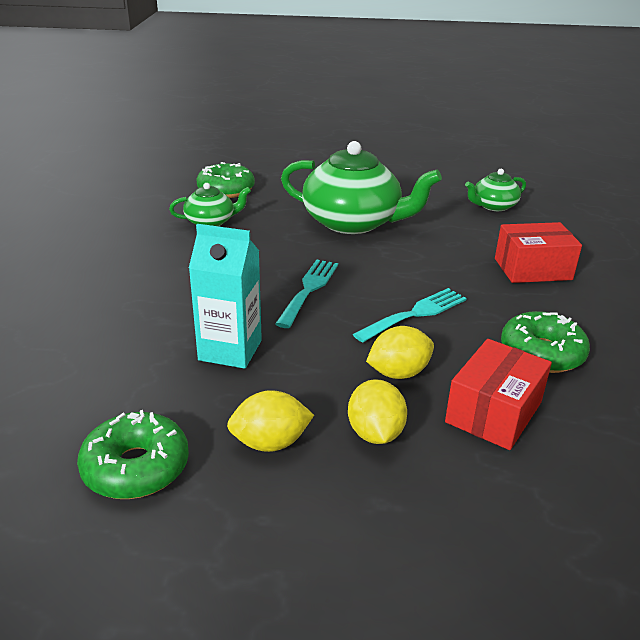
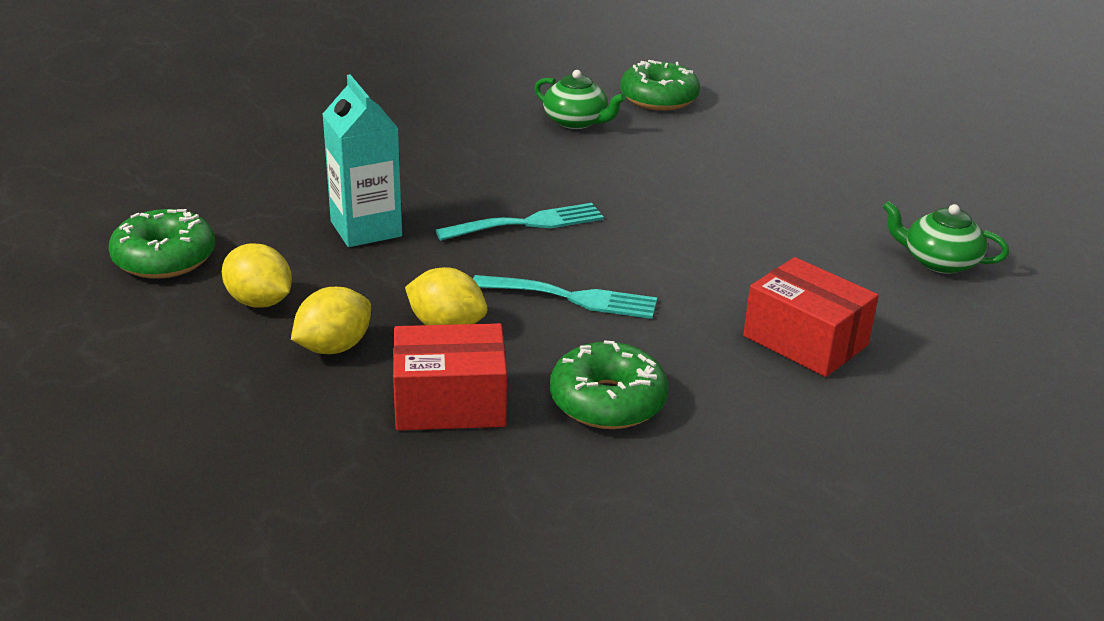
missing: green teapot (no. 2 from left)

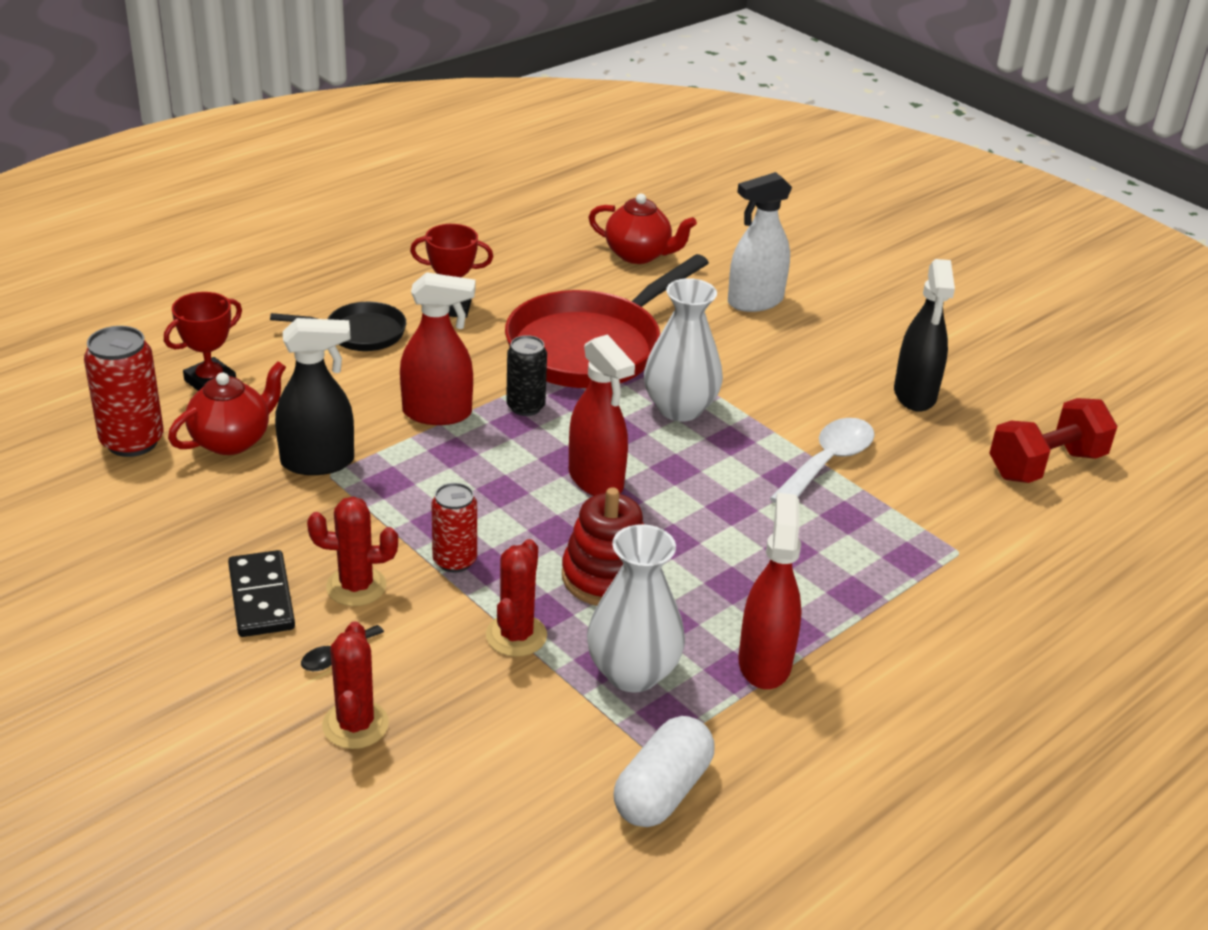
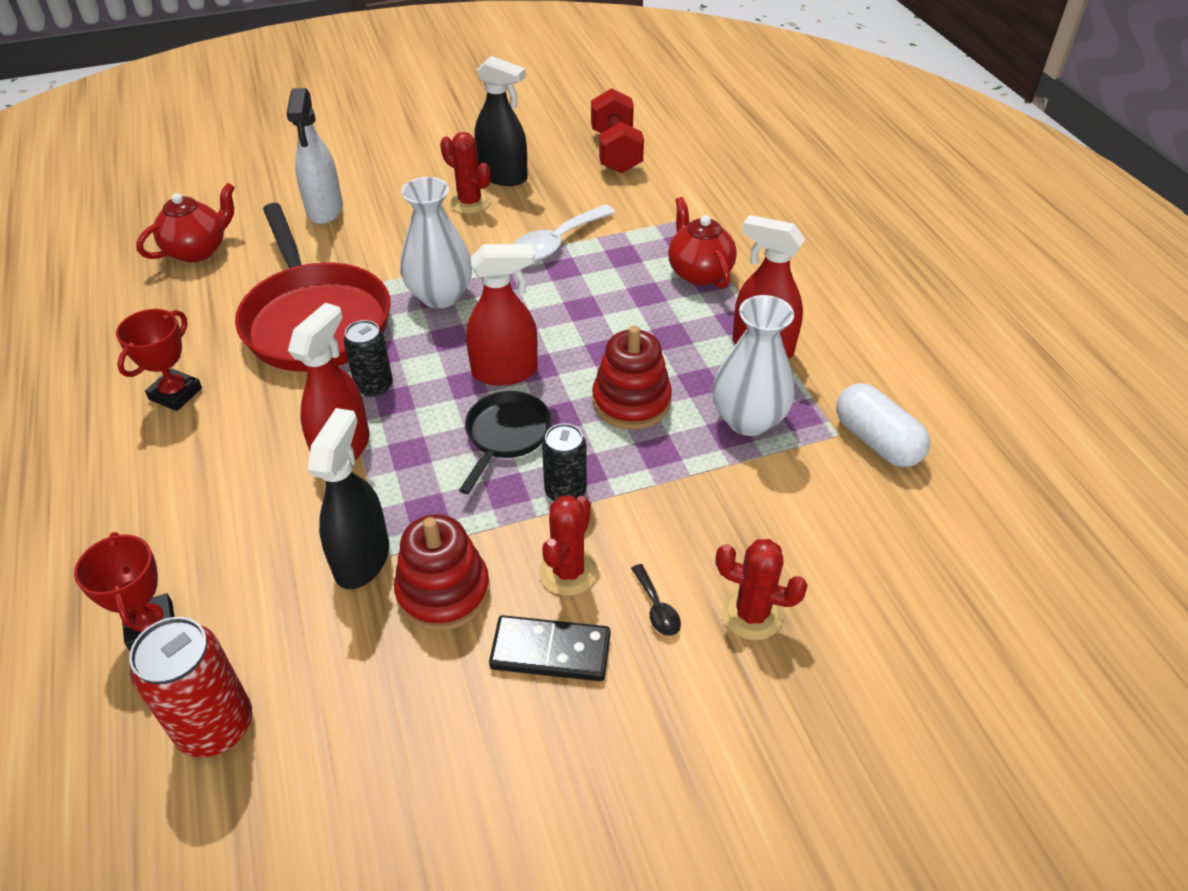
appeared: red stacking toy (no. 1 from left)
relocated: red teapot (no. 1 from left in the first image) to red teapot (no. 2 from left); black pan; red cactus (no. 3 from left in the first image) to red cactus (no. 1 from left)
colour: red can (no. 2 from left) to black can (no. 2 from left)
spun: white spoon 105 degrees counterclockwise

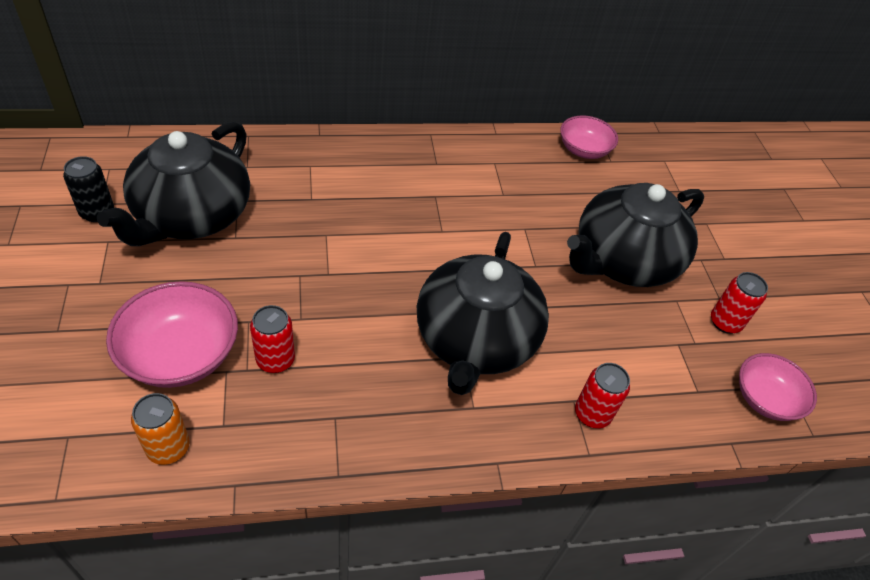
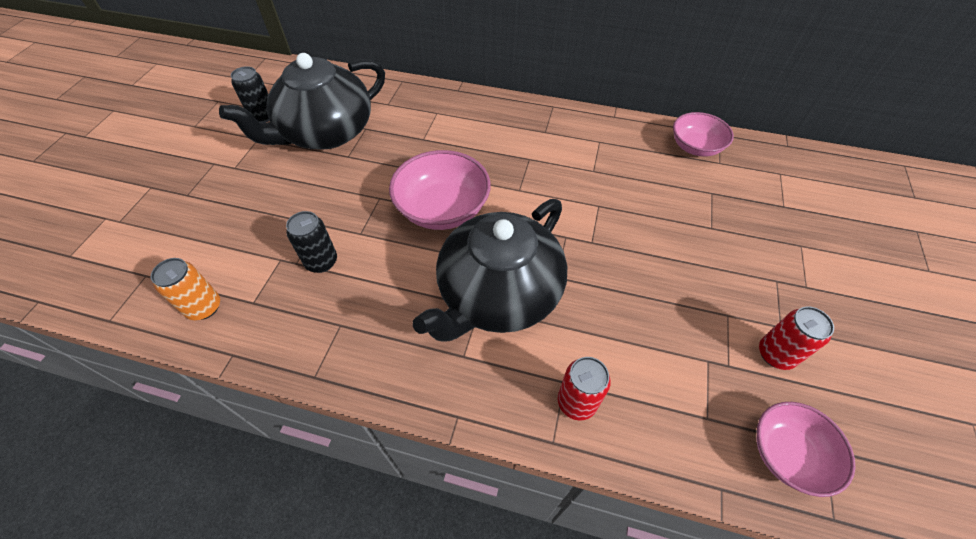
missing: black teapot (no. 3 from left)
relocated: pink bowl (no. 1 from left)
colour: red can (no. 1 from left) to black can (no. 2 from left)

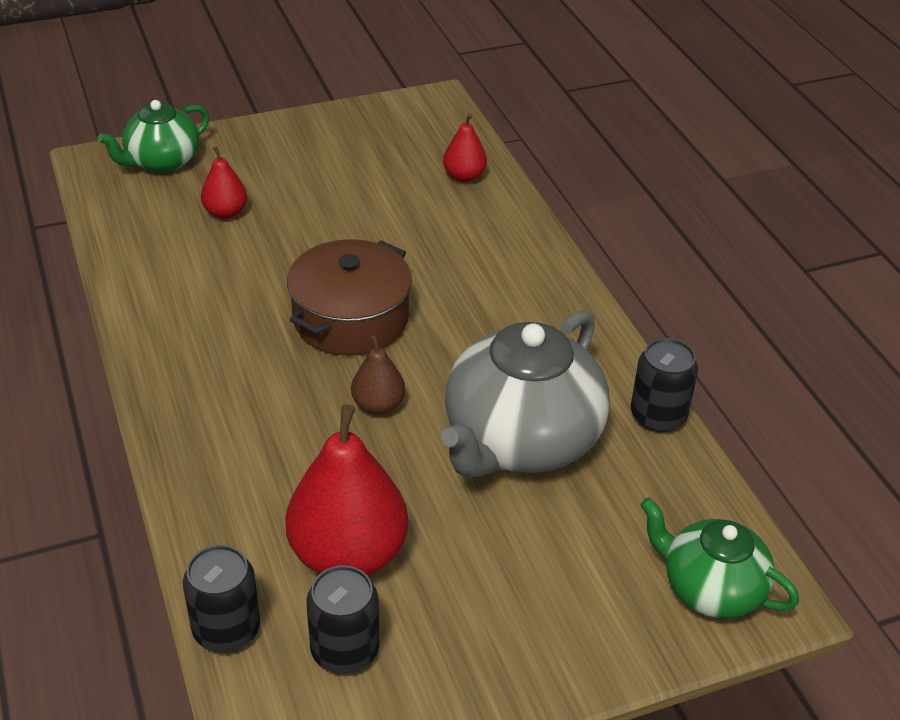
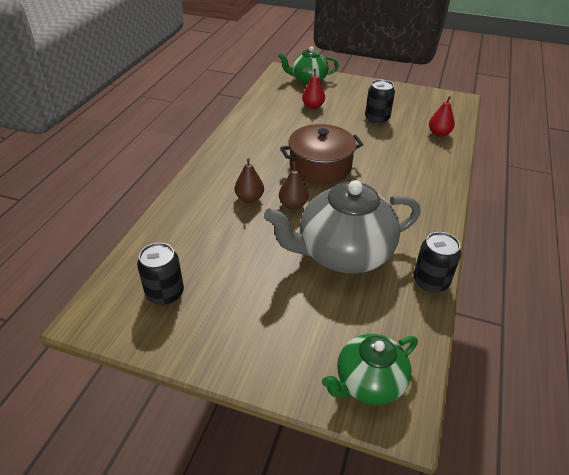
missing: red pear (no. 2 from left)
appeared: brown pear (no. 1 from left)
relocated: black can (no. 1 from left in the first image) to black can (no. 2 from left)
spun: green teapot (no. 2 from left) 105 degrees counterclockwise

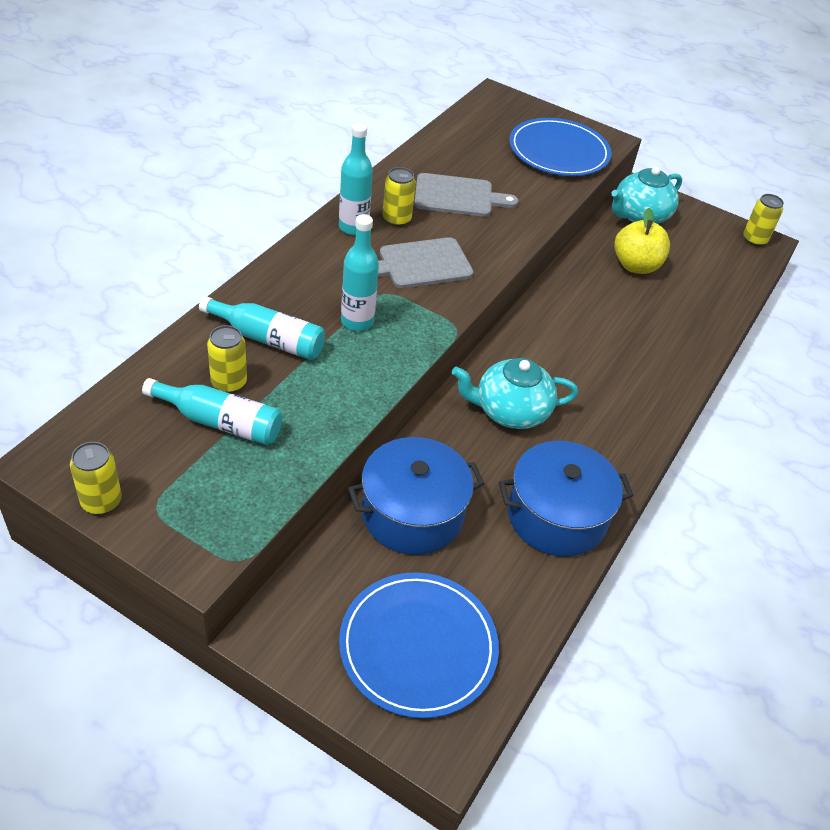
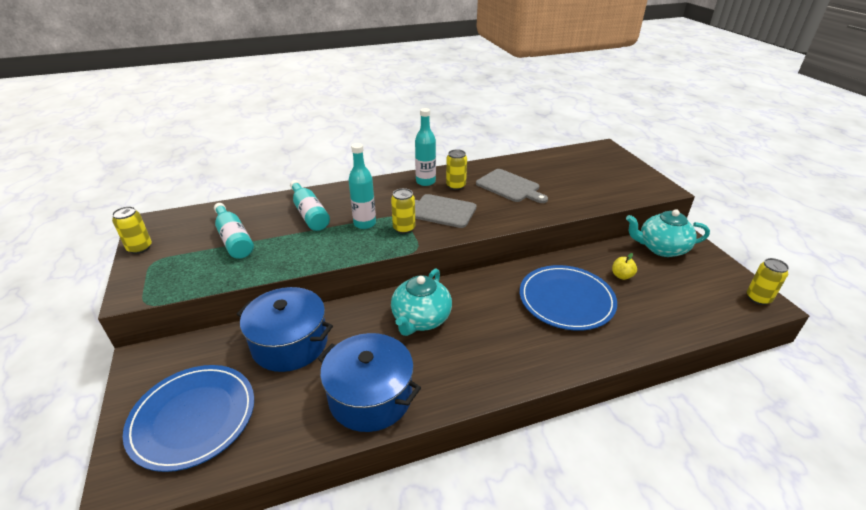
relocated: yellow can (no. 2 from left); blue plate (no. 2 from left)
spun: turquoise teapot (no. 1 from left) 105 degrees counterclockwise
size: yellow apple x0.52

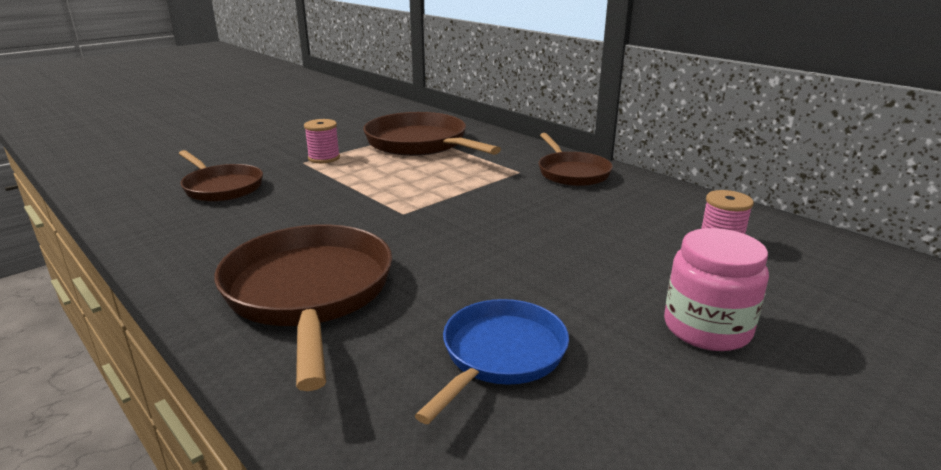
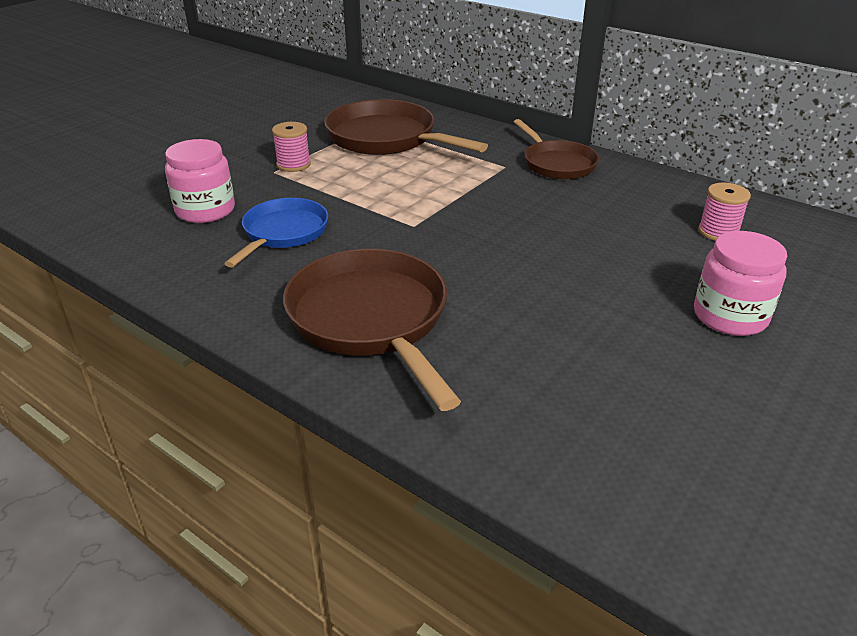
relocated: blue pan
exchanged: brown pan (no. 1 from left) to pink jar (no. 1 from left)

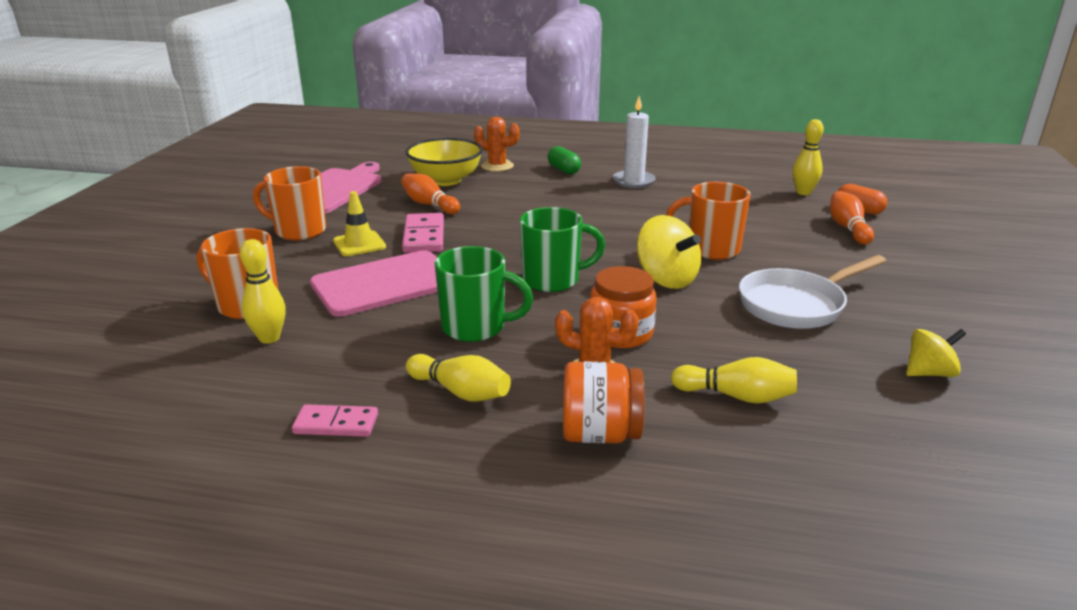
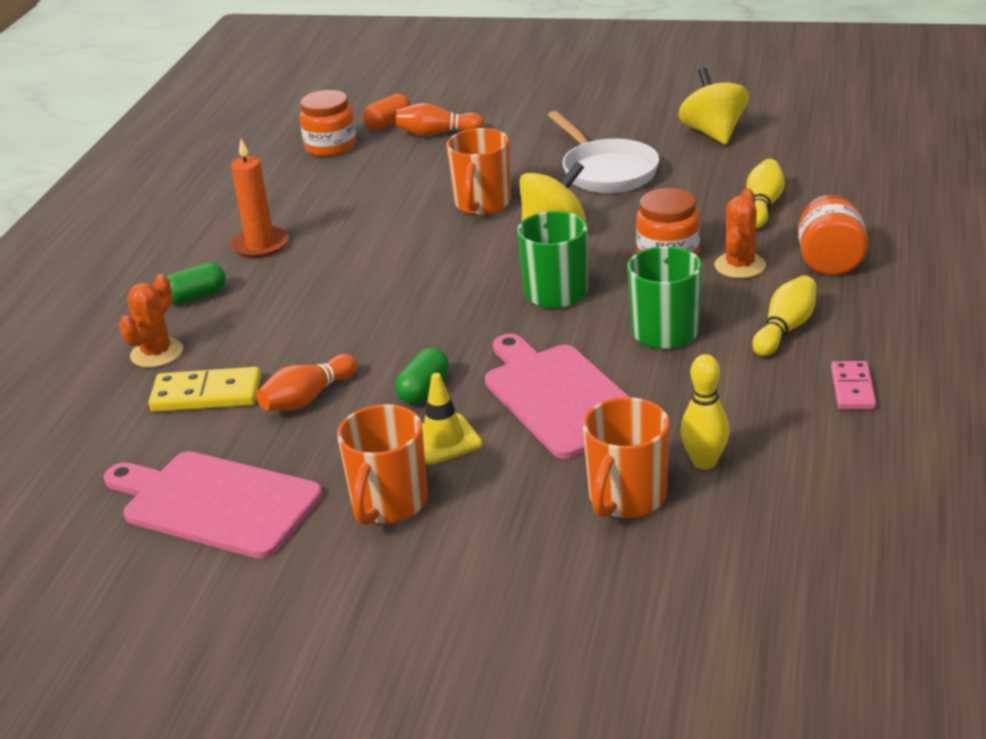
exchanged: pink domino (no. 2 from left) to green capsule (no. 2 from left); yellow bowl to yellow domino; yellow bowling pin (no. 4 from left) to orange jar (no. 1 from left)
colour: white candle to orange candle
size: yellow spinning top (no. 2 from left) x1.58

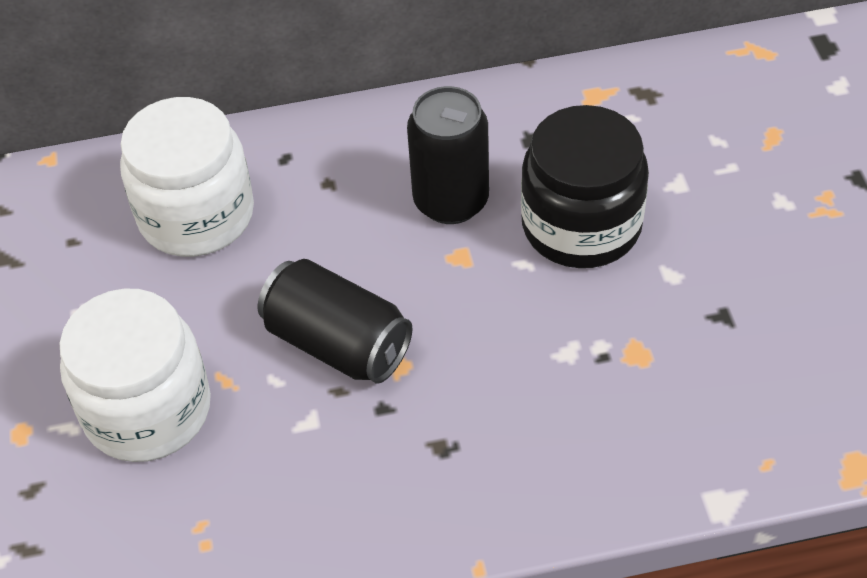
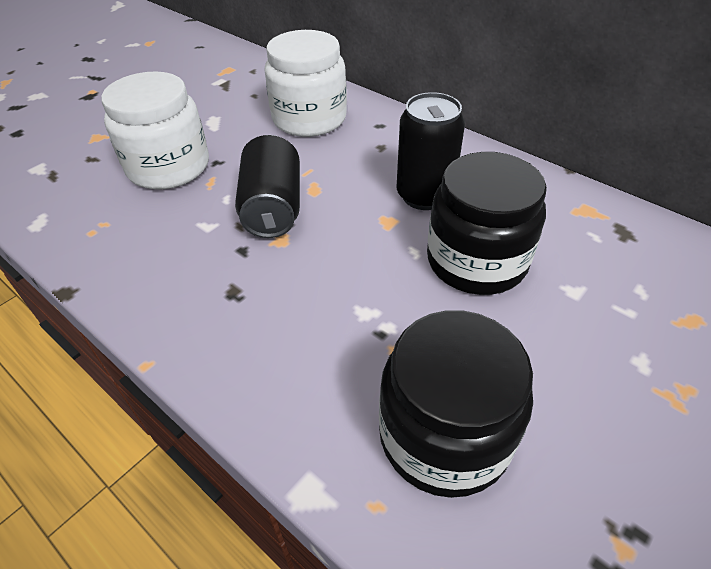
appeared: black jar (no. 1 from left)

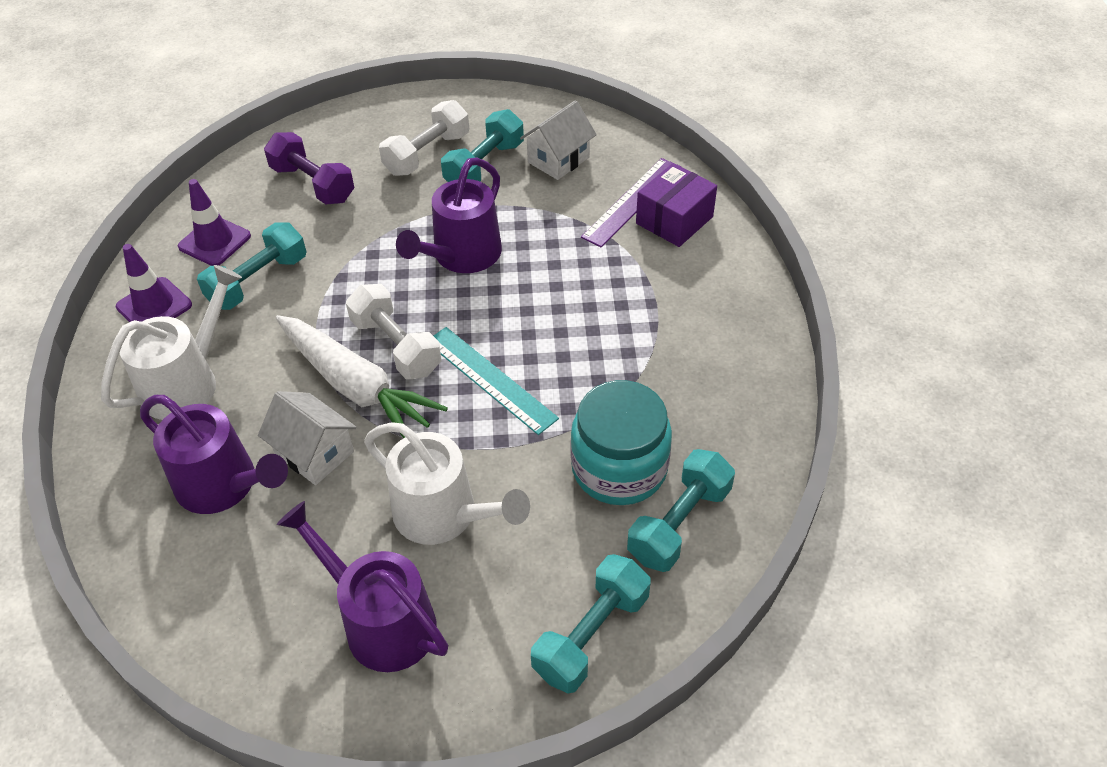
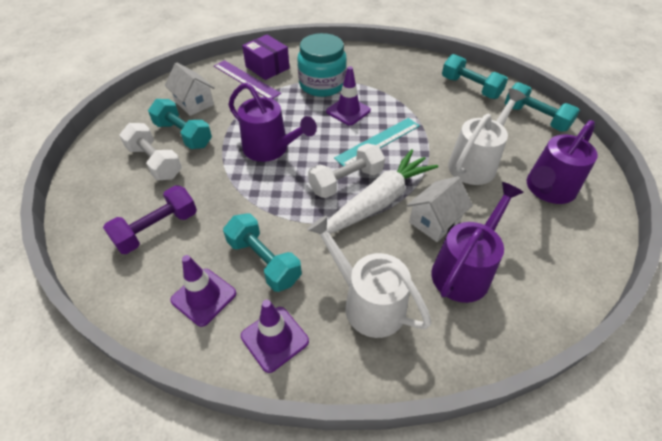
appeared: purple traffic cone (no. 3 from left)
relocated: turquoise jar

